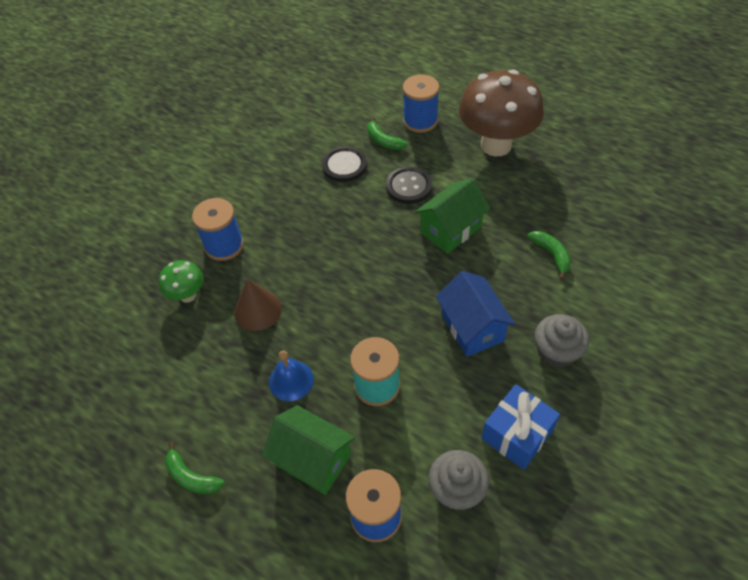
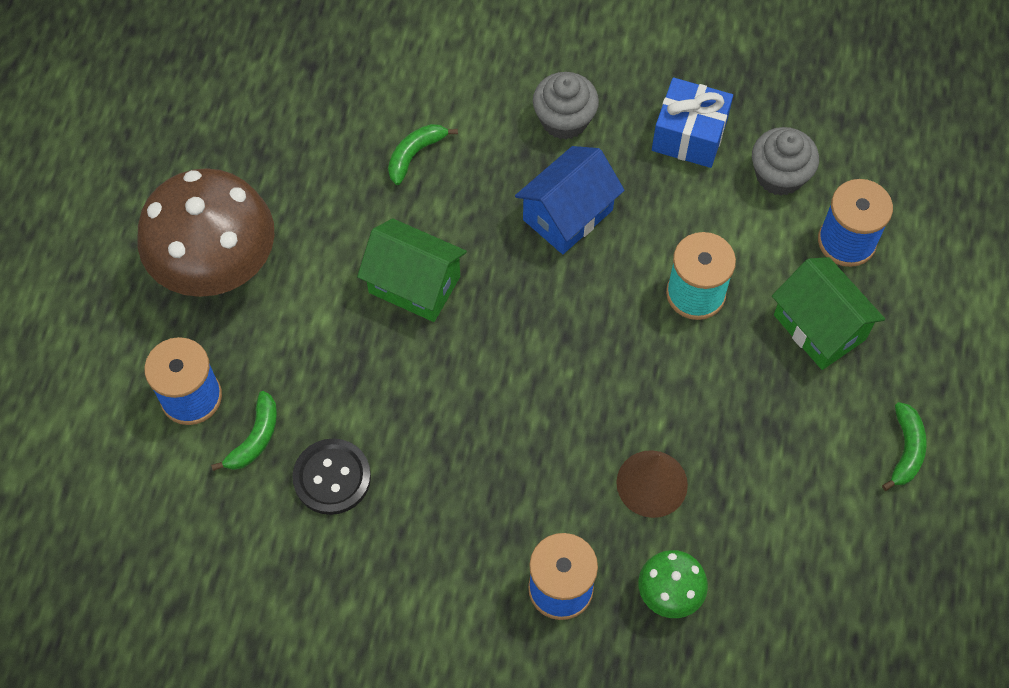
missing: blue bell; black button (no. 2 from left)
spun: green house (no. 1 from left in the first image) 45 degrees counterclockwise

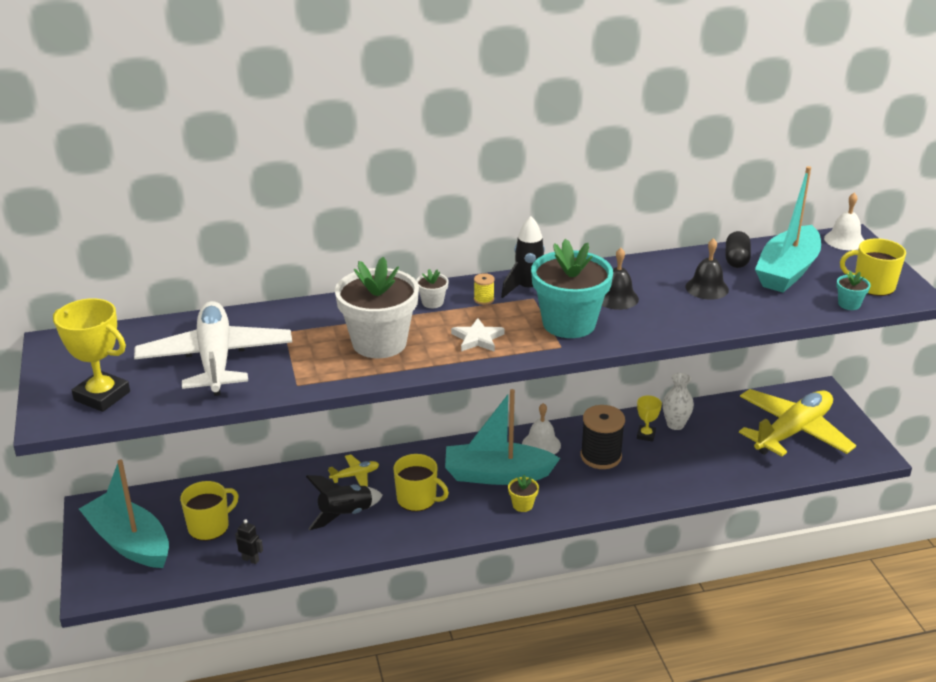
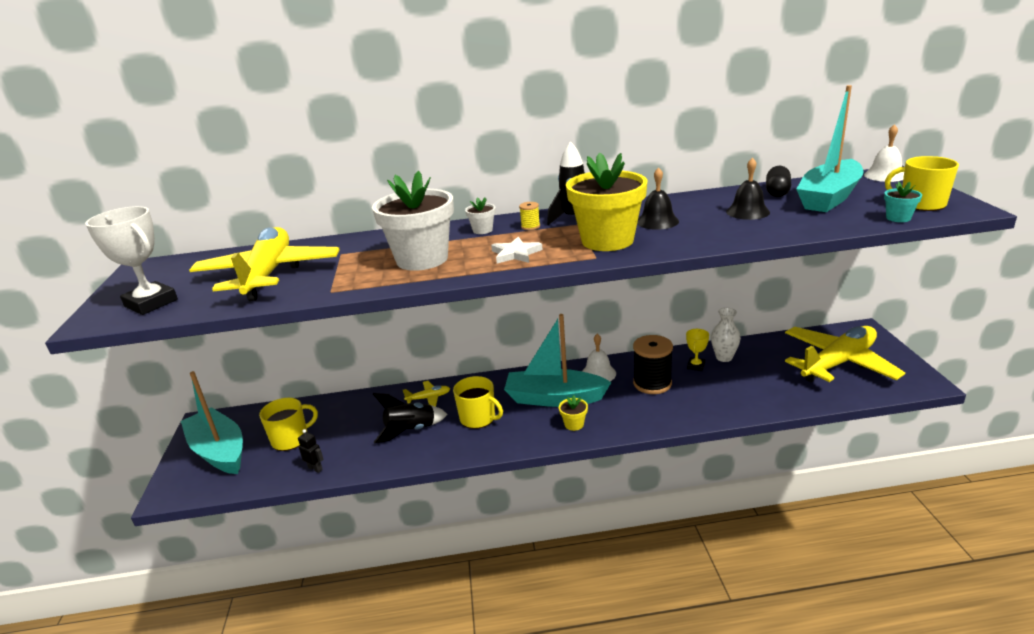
colour: yellow trophy (no. 1 from left) to white trophy; white plane to yellow plane (no. 1 from left); turquoise flower pot (no. 1 from left) to yellow flower pot (no. 2 from left)

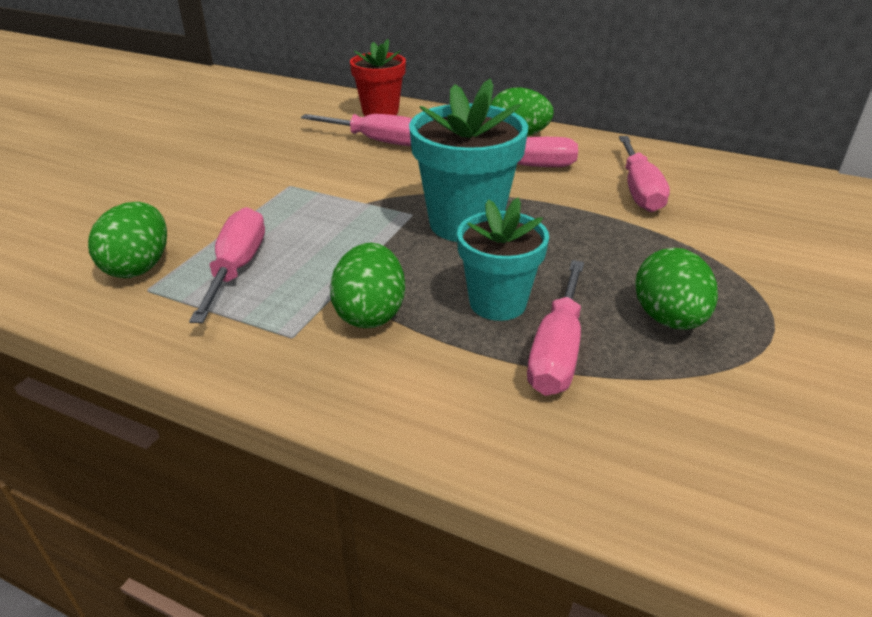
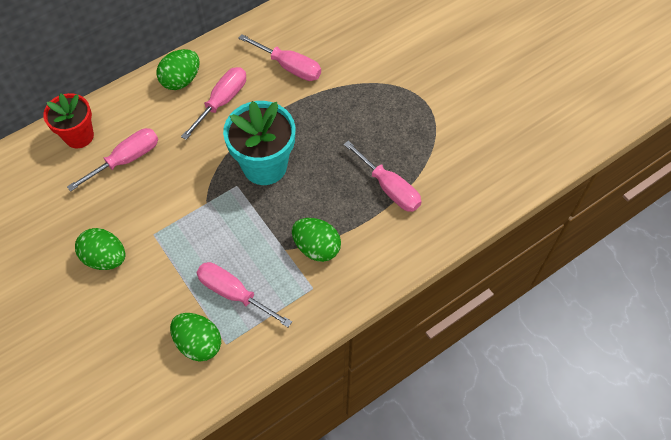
missing: turquoise flower pot (no. 2 from left)
relocated: green egg (no. 4 from left in the first image) to green egg (no. 1 from left)

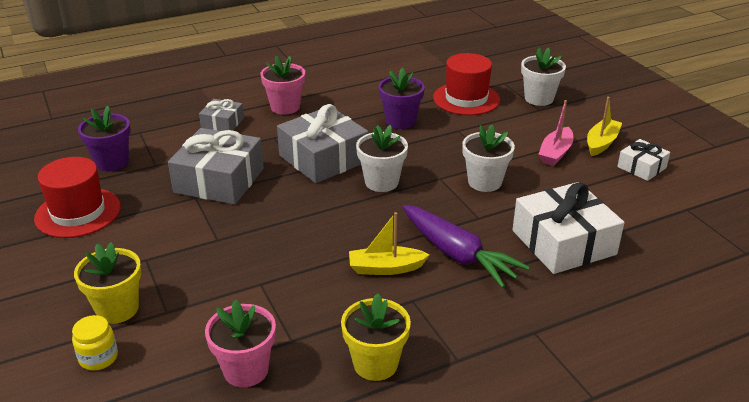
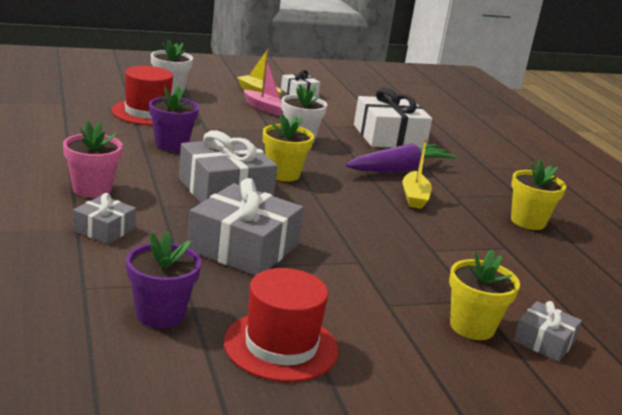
missing: pink flower pot (no. 1 from left)
exchanged: yellow jar to grey gift (no. 4 from left)
colour: white flower pot (no. 1 from left) to yellow flower pot (no. 1 from left)

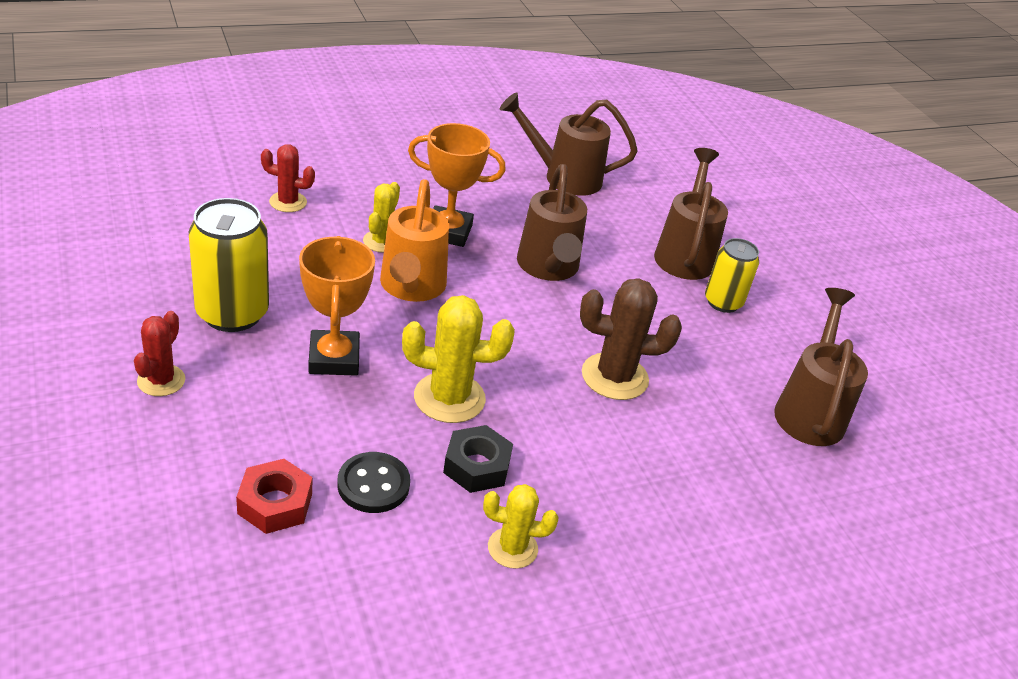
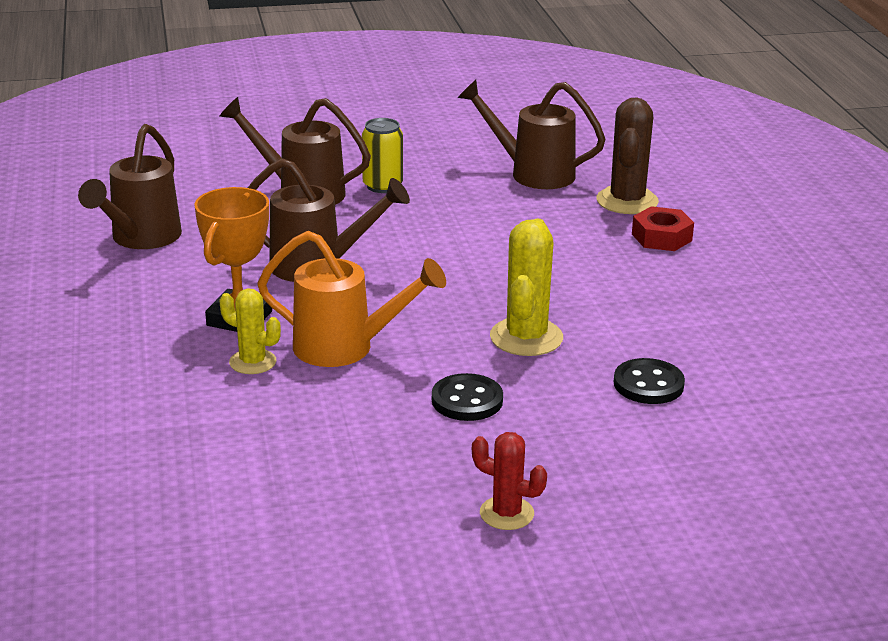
missing: yellow can (no. 1 from left); red cactus (no. 2 from left); black nut; yellow cactus (no. 3 from left)
relocated: red nut; brown cactus
exchanged: orange trophy (no. 1 from left) to black button (no. 1 from left)

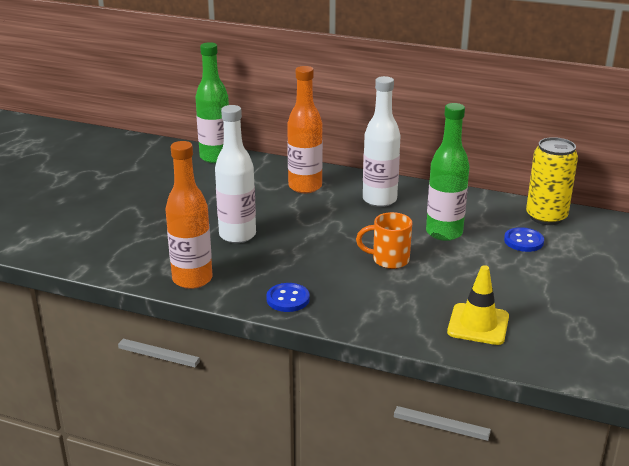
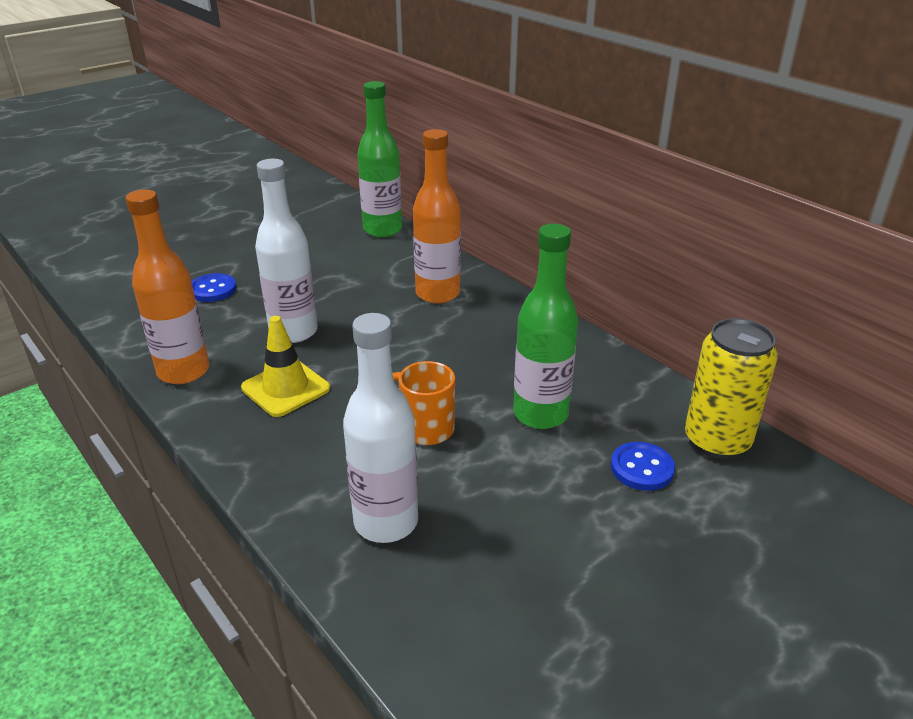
relocated: blue button (no. 1 from left); white bottle (no. 2 from left); yellow traffic cone

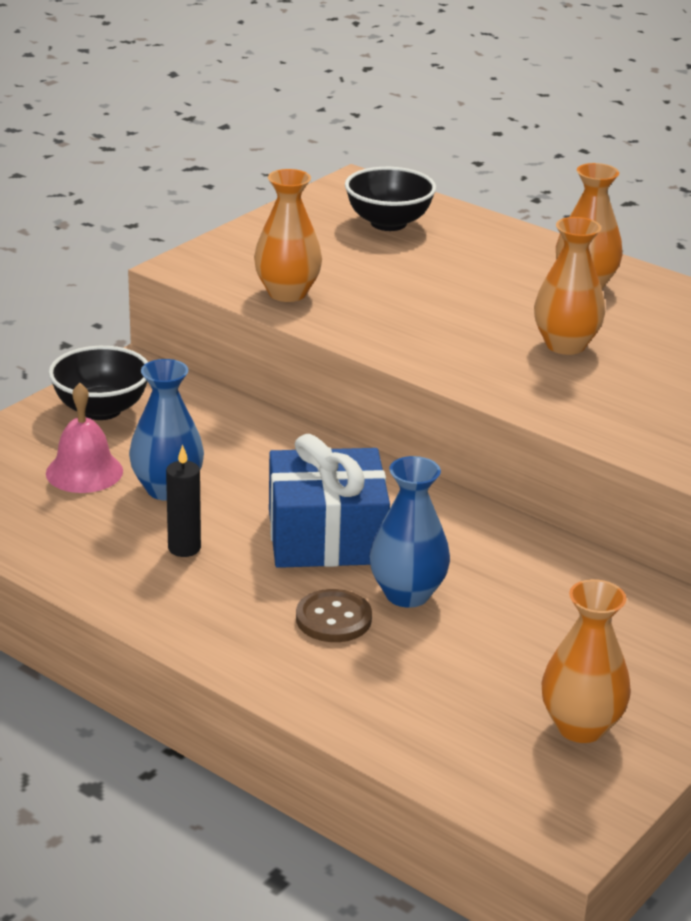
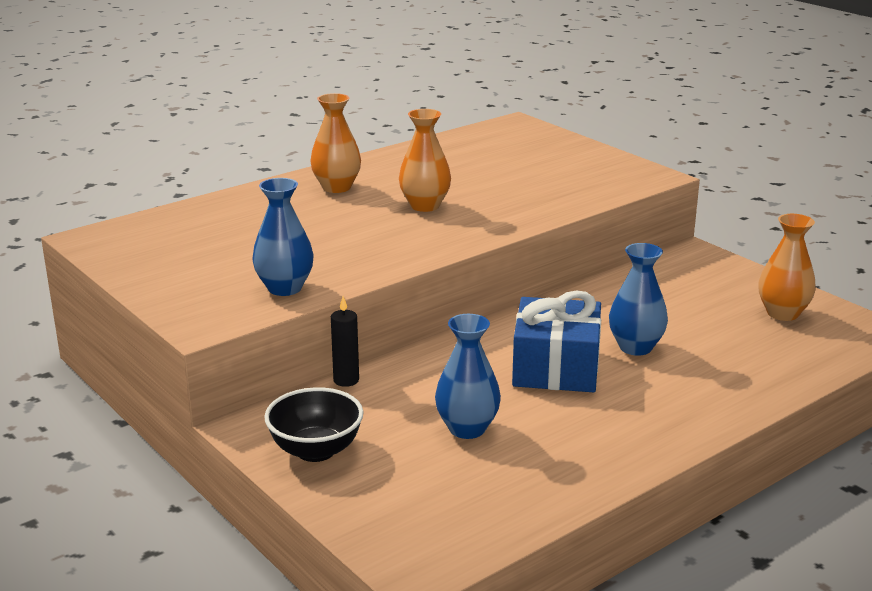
missing: pink bell; brown button; black bowl (no. 2 from left)
relocated: black candle
colour: orange vase (no. 1 from left) to blue vase (no. 1 from left)

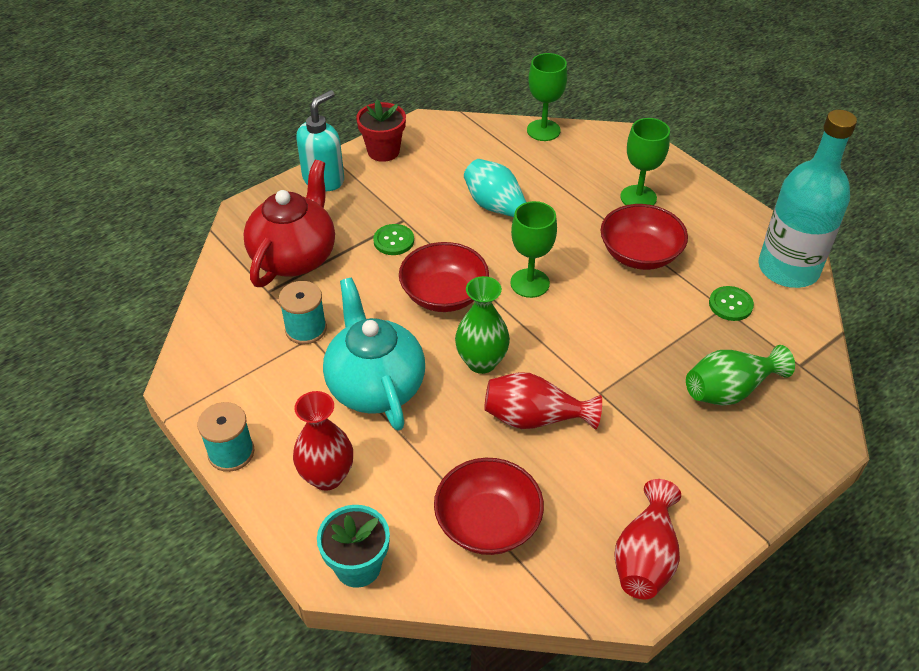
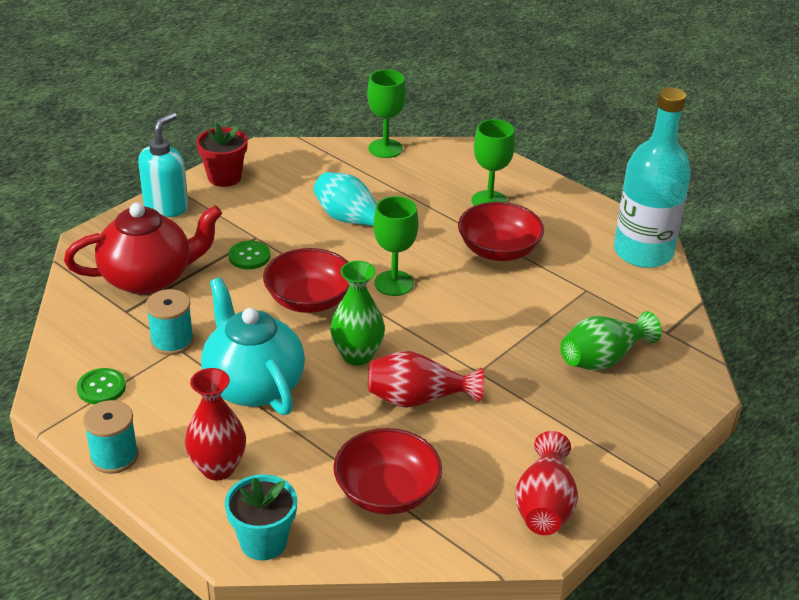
relocated: green button (no. 2 from left in the first image) to green button (no. 1 from left)
spun: red teapot 60 degrees clockwise

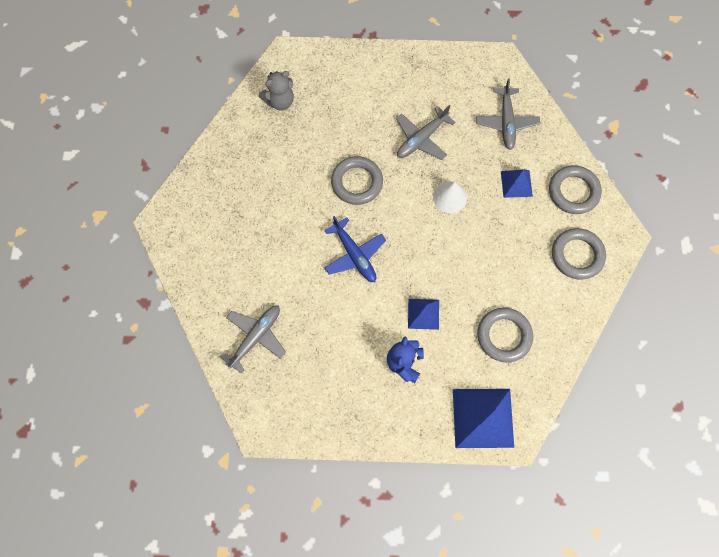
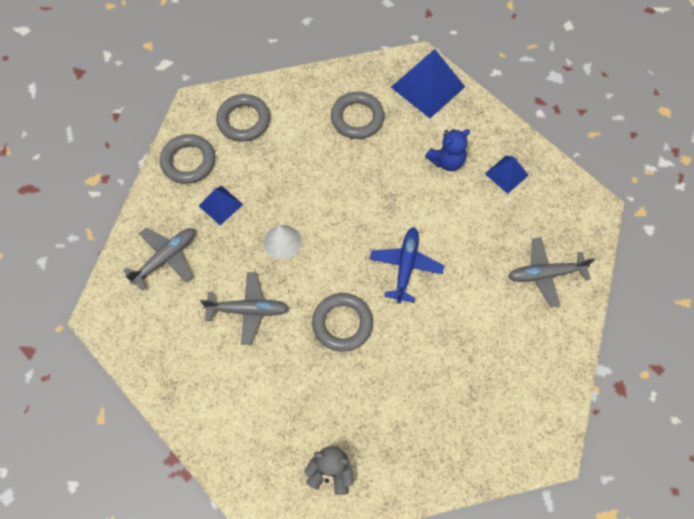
relocated: blue pyramid (no. 1 from left in the first image) to blue pyramid (no. 3 from left)

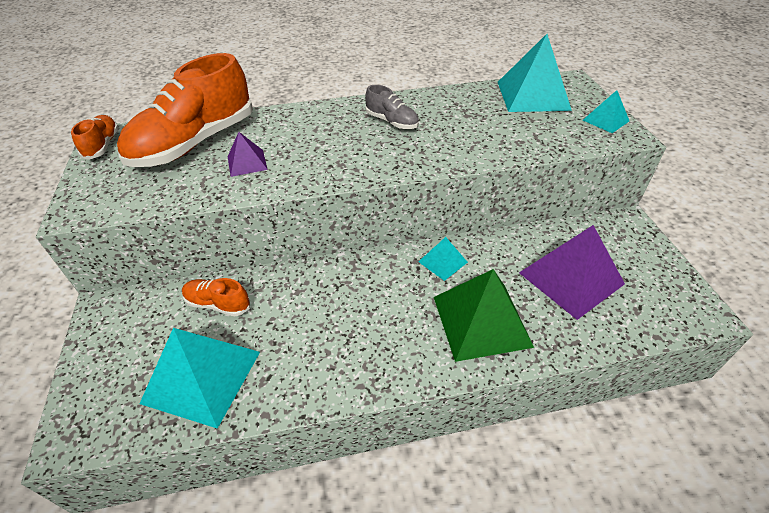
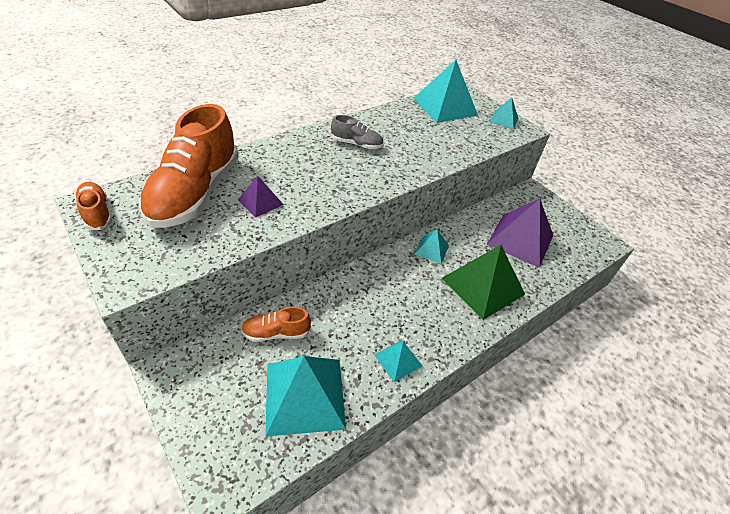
appeared: turquoise pyramid (no. 2 from left)

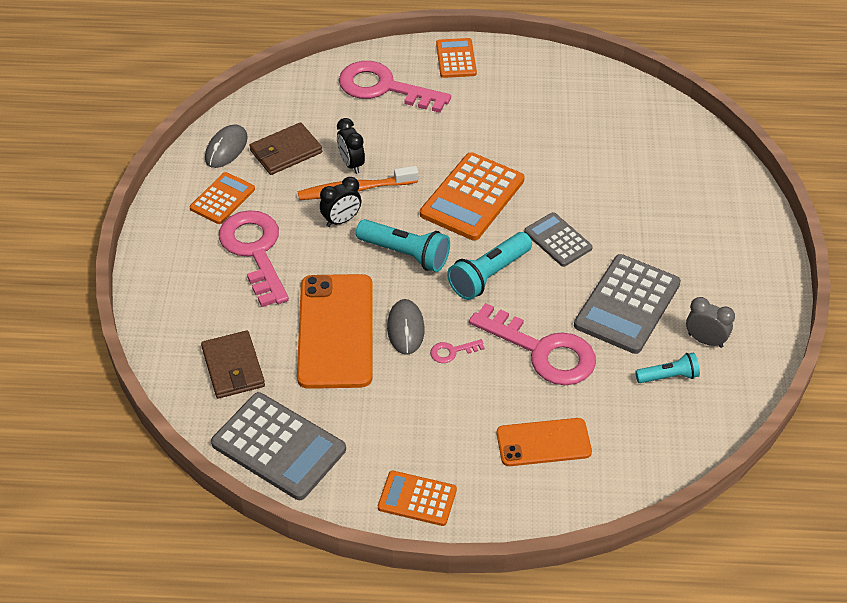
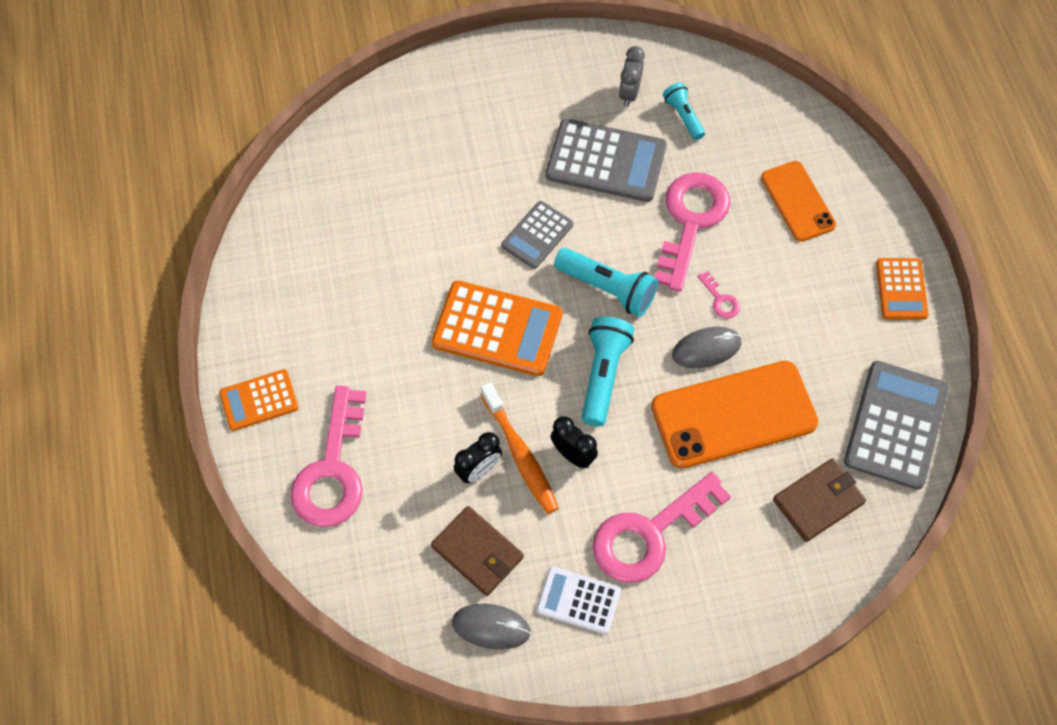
colour: orange calculator (no. 1 from left) to white calculator

